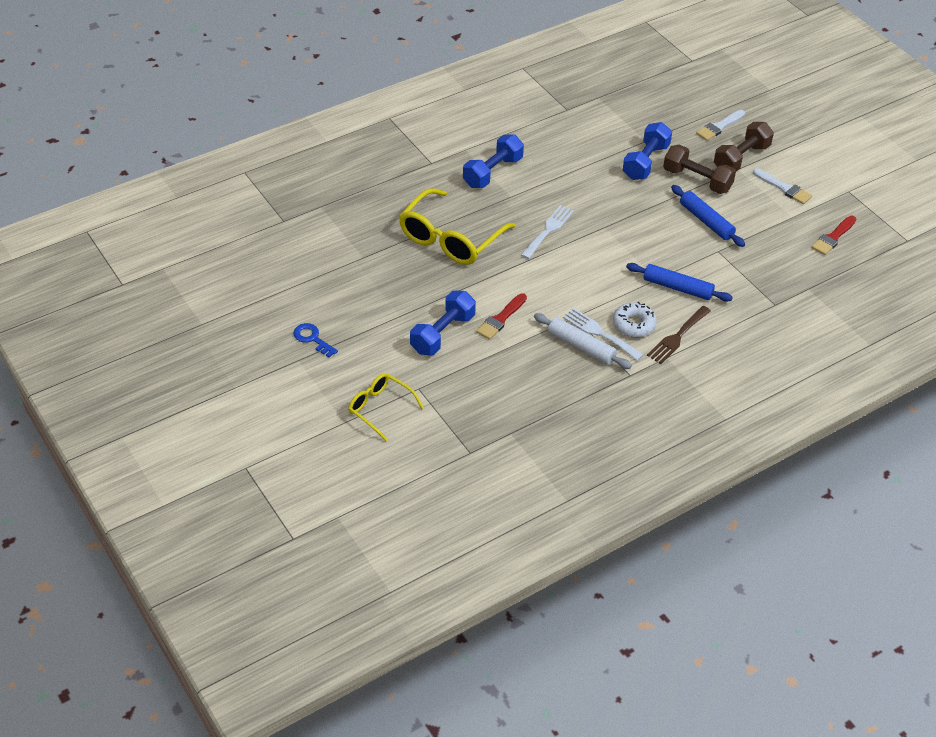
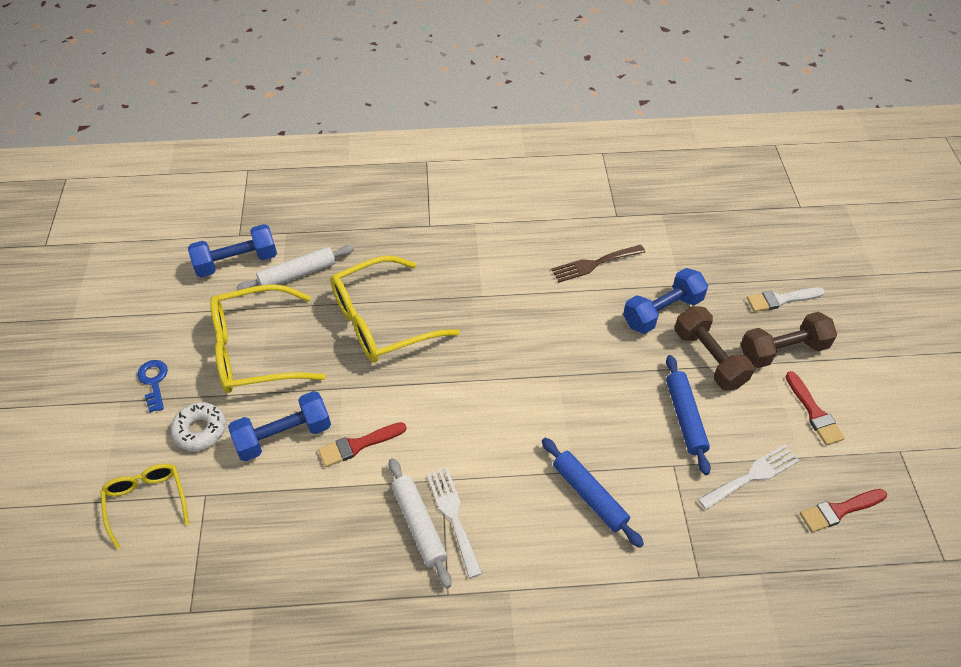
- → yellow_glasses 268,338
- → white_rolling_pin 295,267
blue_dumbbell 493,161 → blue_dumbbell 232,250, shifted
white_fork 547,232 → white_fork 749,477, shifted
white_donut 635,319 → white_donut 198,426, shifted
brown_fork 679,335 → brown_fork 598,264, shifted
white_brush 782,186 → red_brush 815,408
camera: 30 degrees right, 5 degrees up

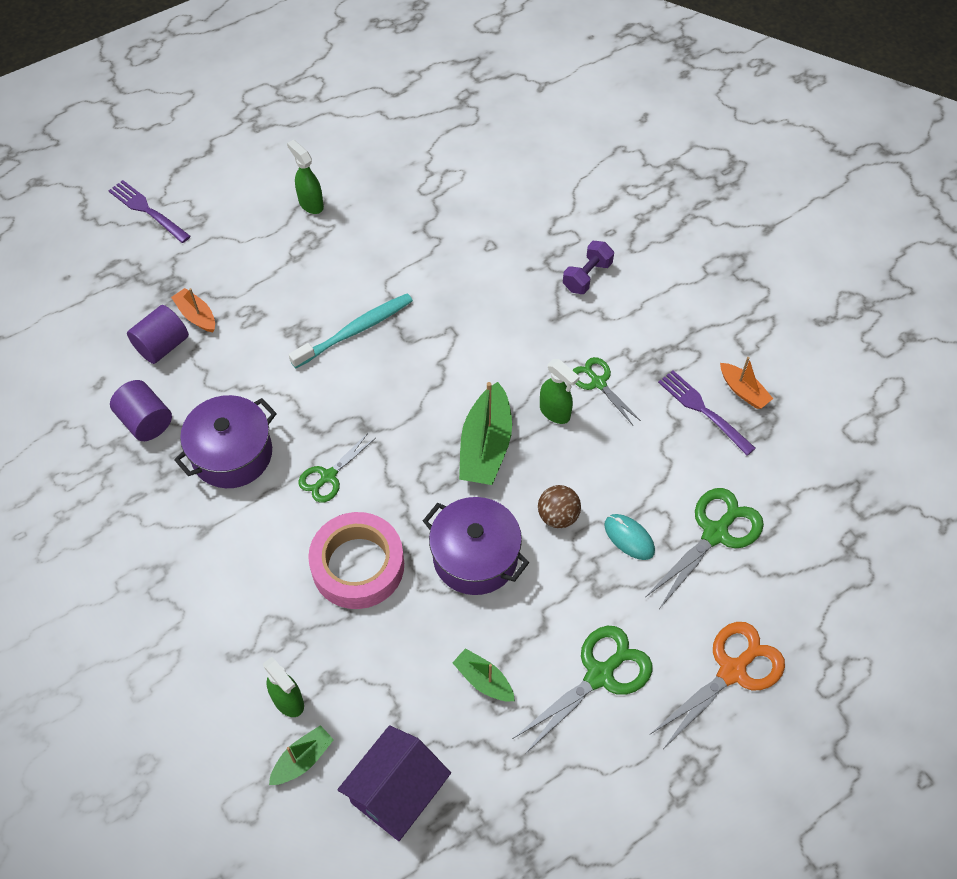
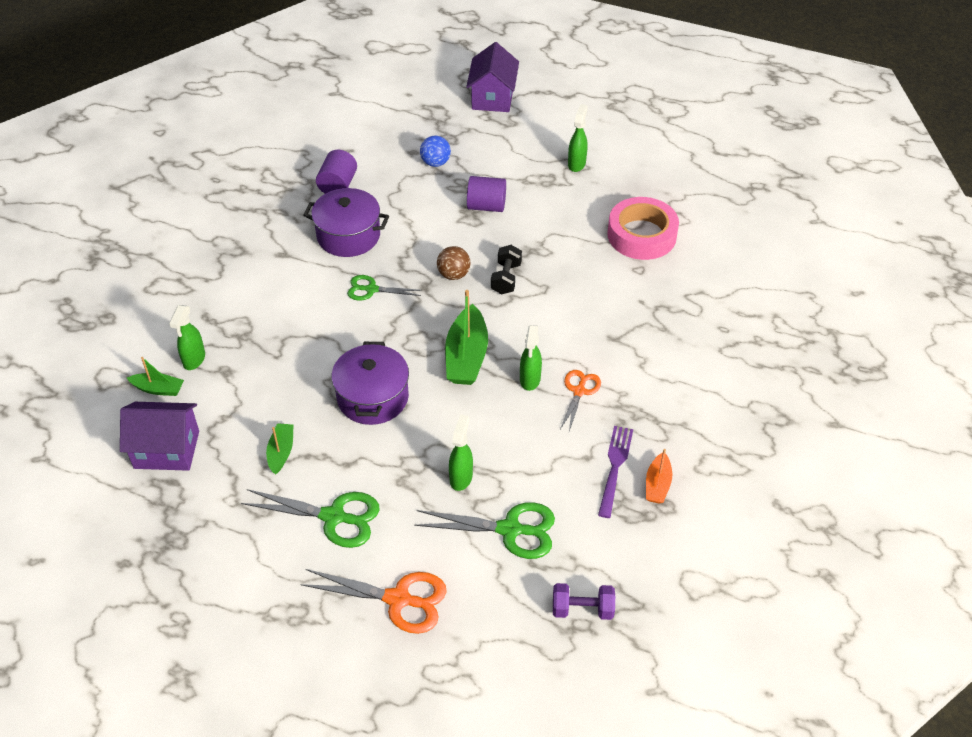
turquoise_toothbrush 351,330 → -
- → black_dumbbell 506,269
purple_cylinder 158,334 → purple_cylinder 486,194, shifted
pink_tape 356,560 → pink_tape 643,228, shifted
brown_ball 559,506 → brown_ball 453,263, shifted
purple_dumbbell 588,267 → purple_dumbbell 584,601, shifted
purple_fork 149,211 → purple_house 492,77
orange_boat 193,310 → blue_ball 435,151
turquoise_mouse 629,537 → green_spray_bottle 461,452
green_scissors 607,391 → orange_scissors 580,400
green_boat 485,433 → green_boat 466,337, 60 degrees counterclockwise
camera: 55 degrees right, 10 degrees down

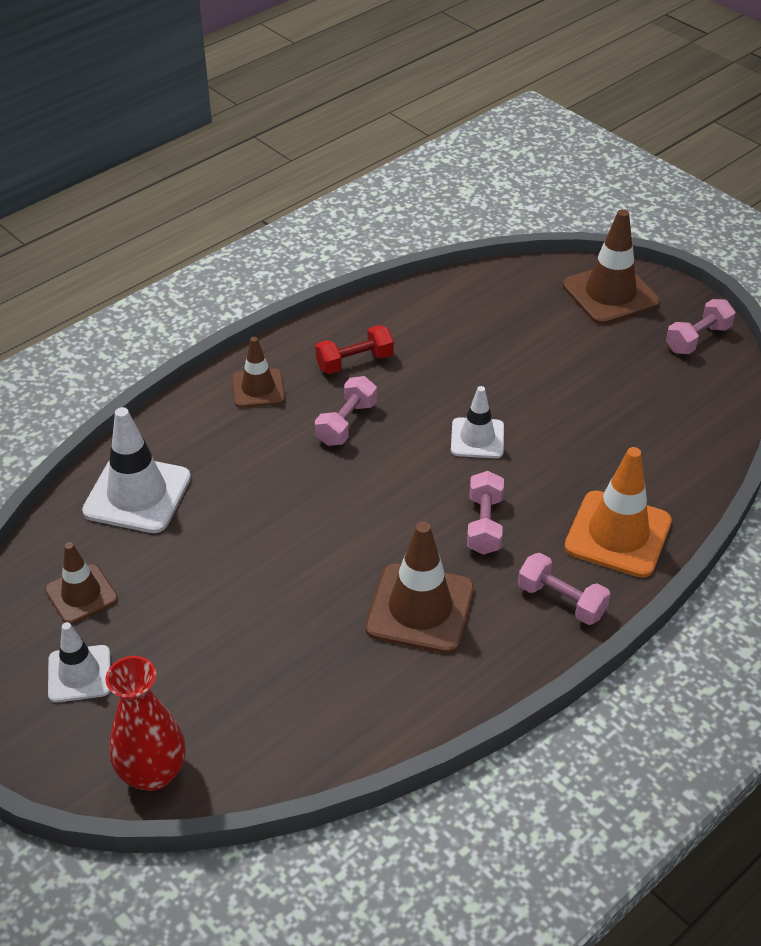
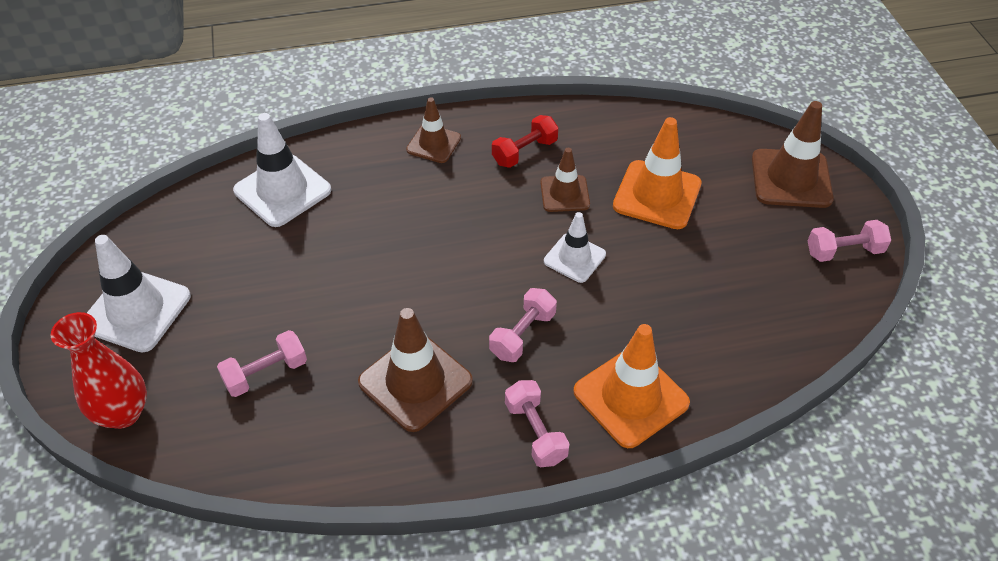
- → orange_traffic_cone 657,173
brown_traffic_cone 81,583 → brown_traffic_cone 565,180, shifted
pink_dumbbell 346,411 → pink_dumbbell 262,363, shifted
red_dumbbell 354,349 → red_dumbbell 525,141, 45 degrees counterclockwise
white_traffic_cone 79,662 → white_traffic_cone 139,294, x1.62
camera: 30 degrees right, 5 degrees up

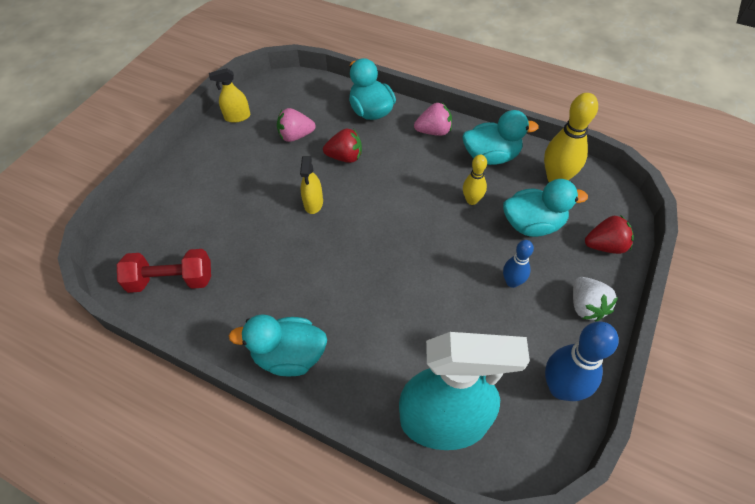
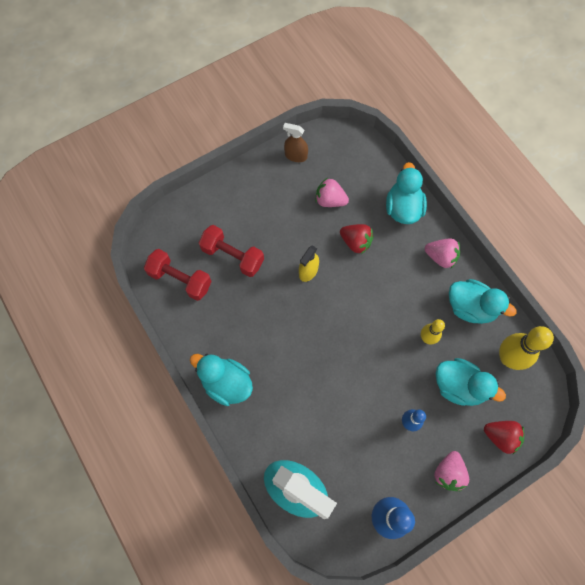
- → red_dumbbell 231,251
yellow_spray_bottle 229,95 → brown_spray_bottle 295,142
white_strawberry 595,299 → pink_strawberry 451,471
camera: 30 degrees right, 15 degrees up

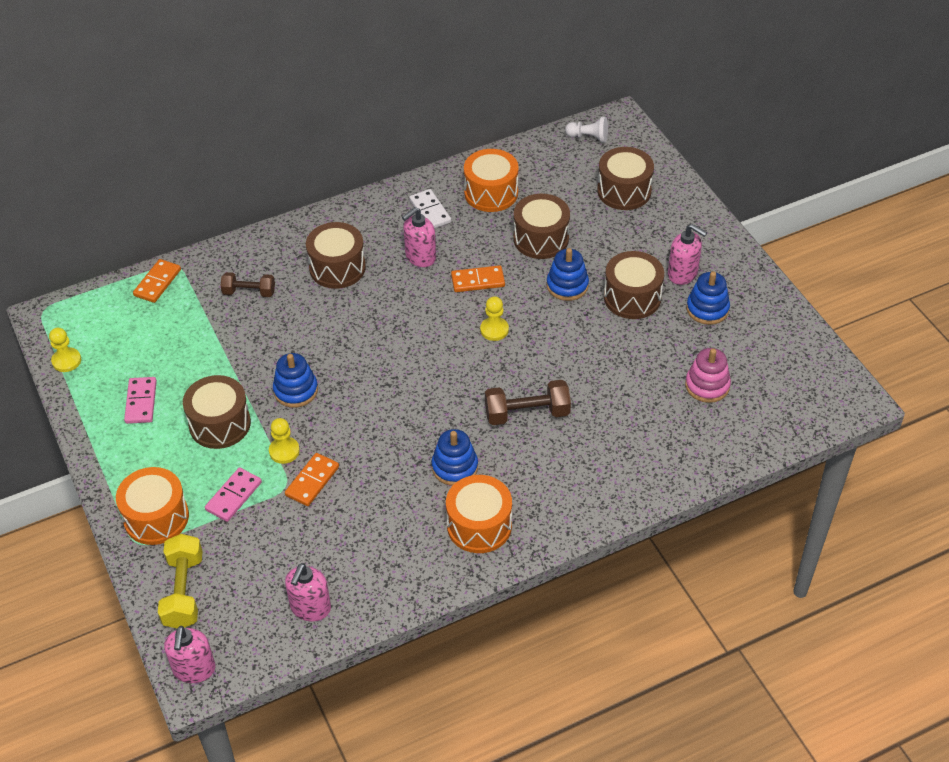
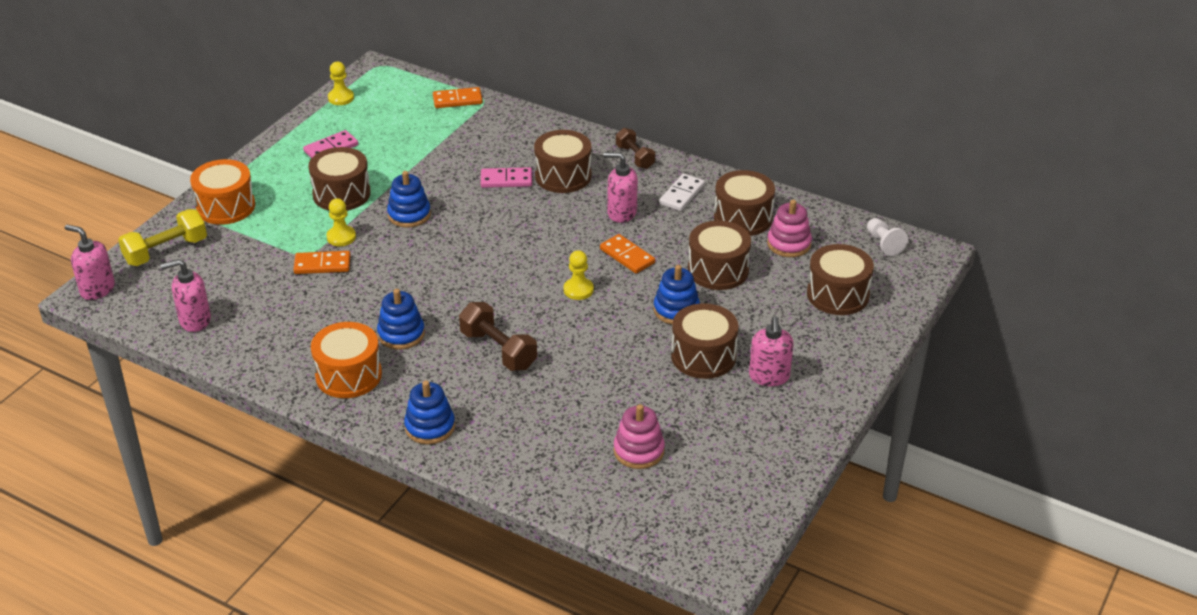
- → pink_stacking_toy 789,228
pink_domino 233,495 → pink_domino 506,177, shifted
brown_dumbbell 248,284 → brown_dumbbell 635,148, shifted
blue_stacking_toy 708,298 → blue_stacking_toy 429,412, shifted
orange_drum 491,180 → brown_drum 744,203
pink_soap_dispenser 189,654 → pink_soap_dispenser 90,262, 60 degrees clockwise
camera: 55 degrees right, 10 degrees down

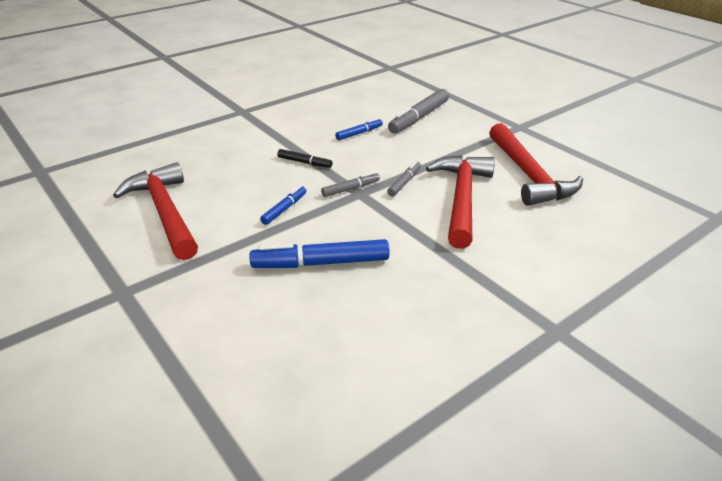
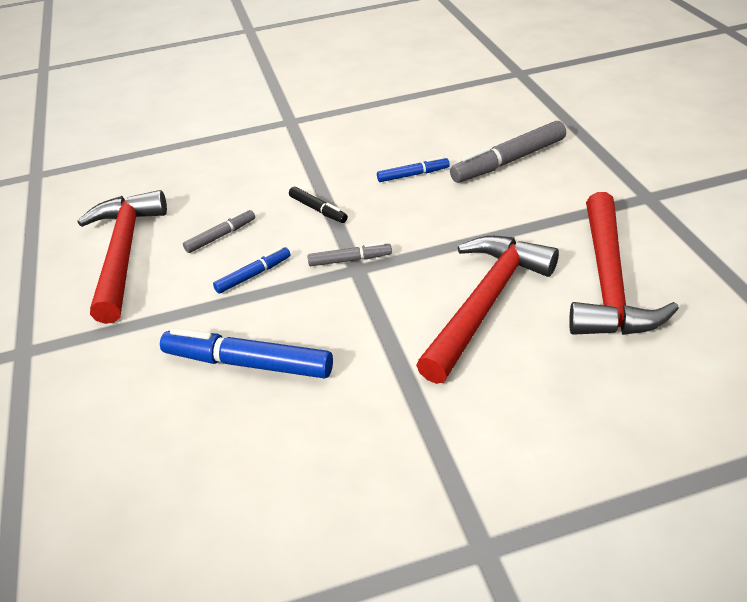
grey_marker 404,179 → grey_marker 219,231, shifted
camera: 25 degrees right, 5 degrees up

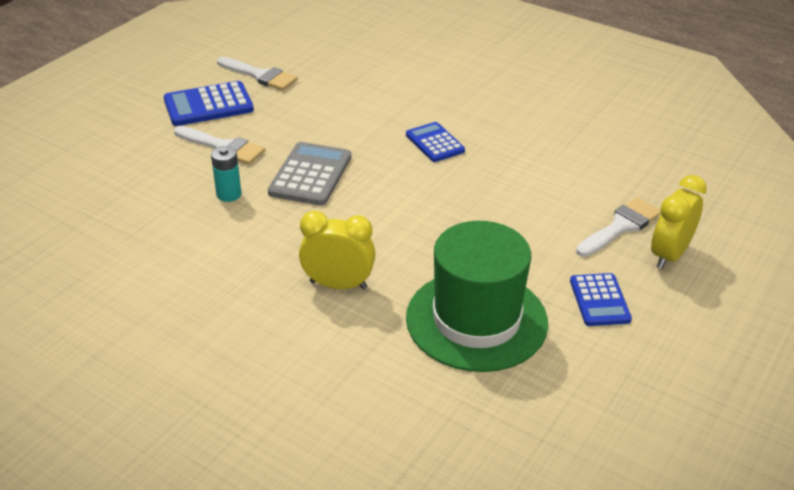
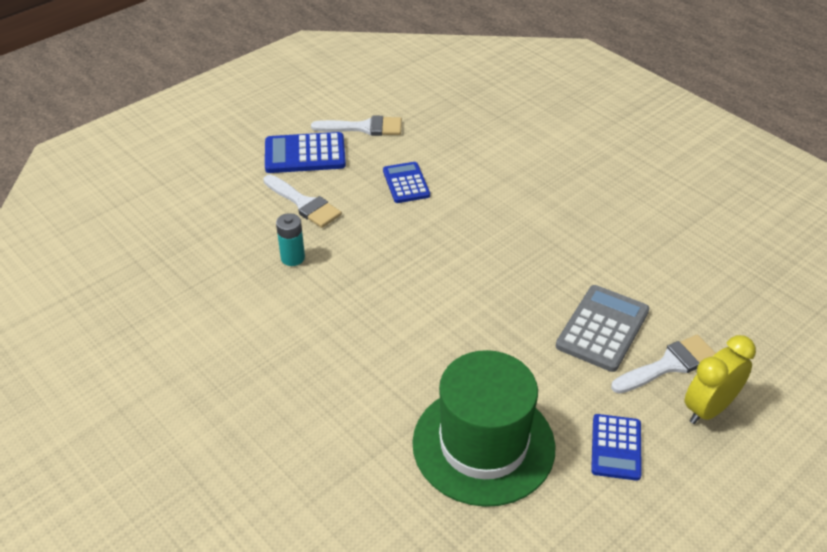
yellow_clock 337,250 → -
grey_calculator 309,174 → grey_calculator 602,328, shifted
blue_calculator 435,142 → blue_calculator 406,182, shifted
white_brush 257,74 → white_brush 356,126, 45 degrees counterclockwise
camera: 15 degrees right, 5 degrees up

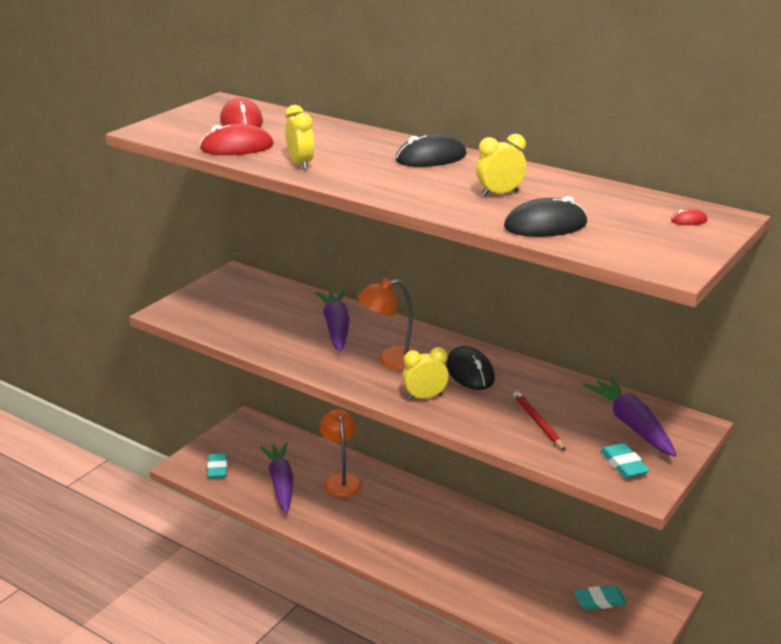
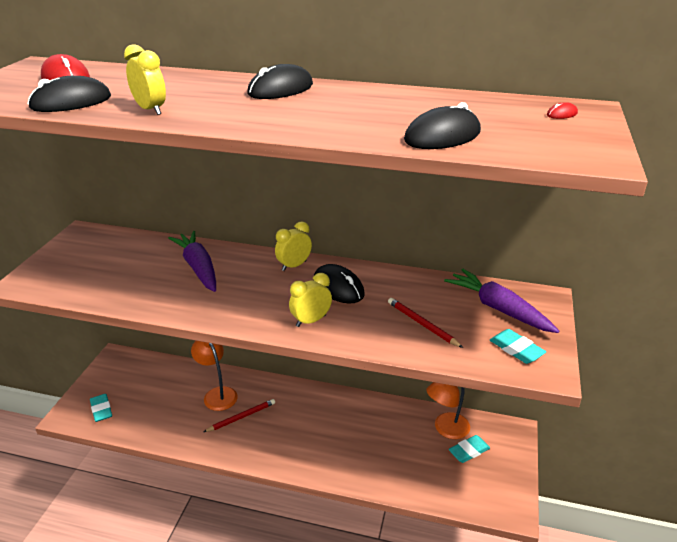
purple_carrot 276,478 → -
- → red_pencil 239,415
orange_lamp 389,324 → orange_lamp 448,410, shifted
yellow_clock 501,165 → yellow_clock 293,246, shifted
red_mouse 237,139 → black_mouse 69,94
camera: 20 degrees left, 5 degrees up

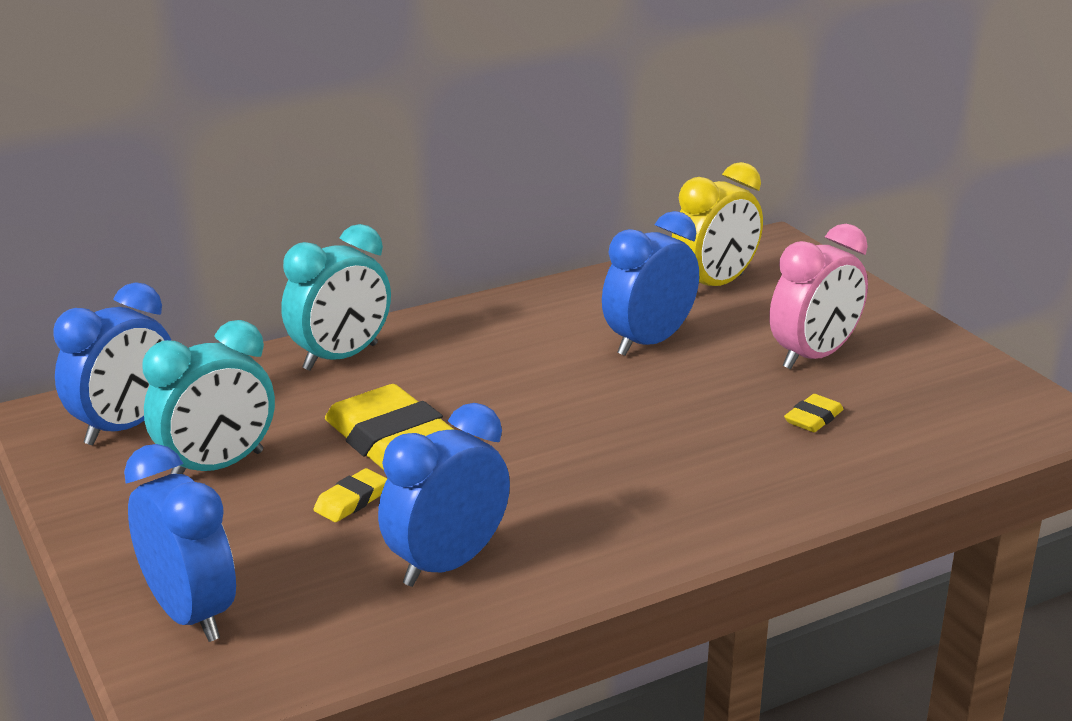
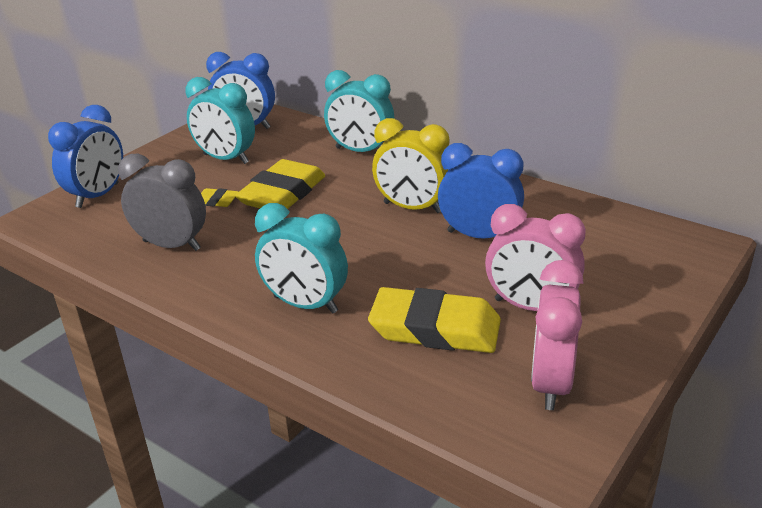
- → turquoise_clock 301,258
- → pink_clock 557,335
yellow_clock 717,224 → yellow_clock 411,165, shifted
blue_clock 444,495 → grey_clock 162,202
yellow_eraser 814,413 → yellow_eraser 434,320, x2.29
camera: 65 degrees right, 5 degrees up

